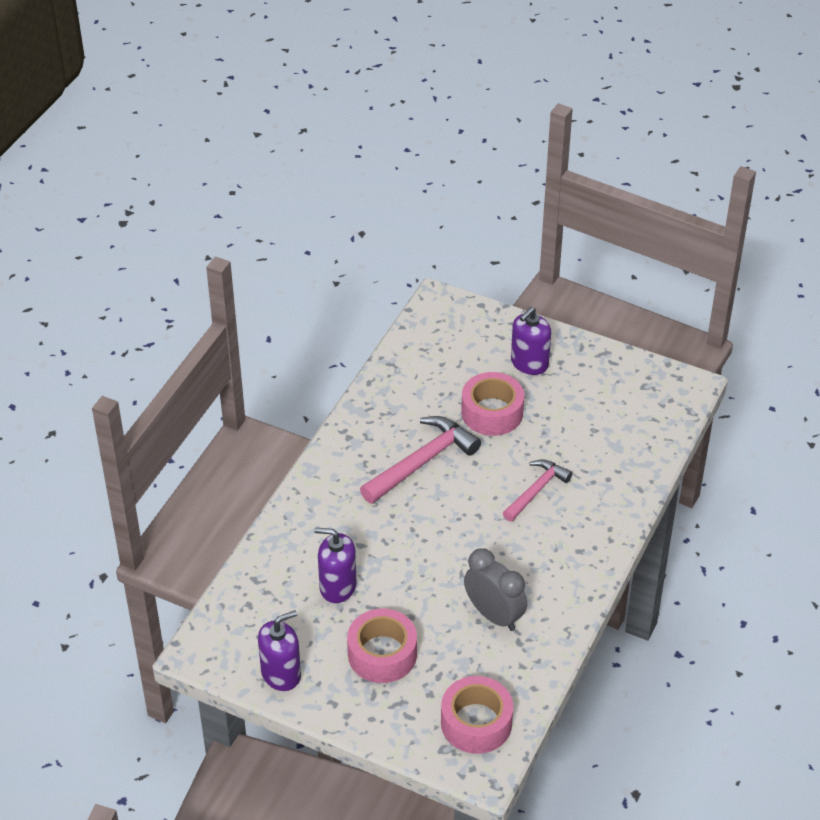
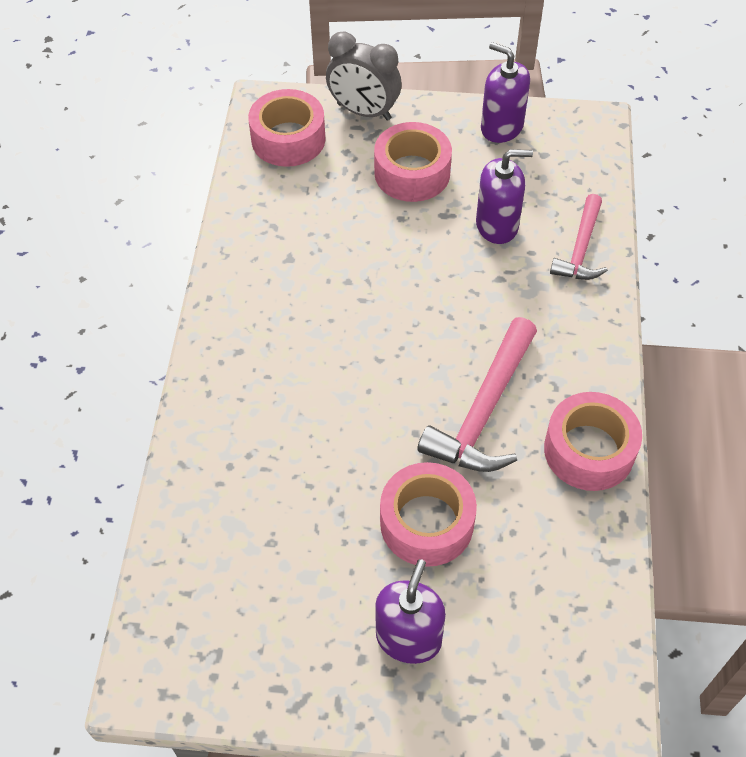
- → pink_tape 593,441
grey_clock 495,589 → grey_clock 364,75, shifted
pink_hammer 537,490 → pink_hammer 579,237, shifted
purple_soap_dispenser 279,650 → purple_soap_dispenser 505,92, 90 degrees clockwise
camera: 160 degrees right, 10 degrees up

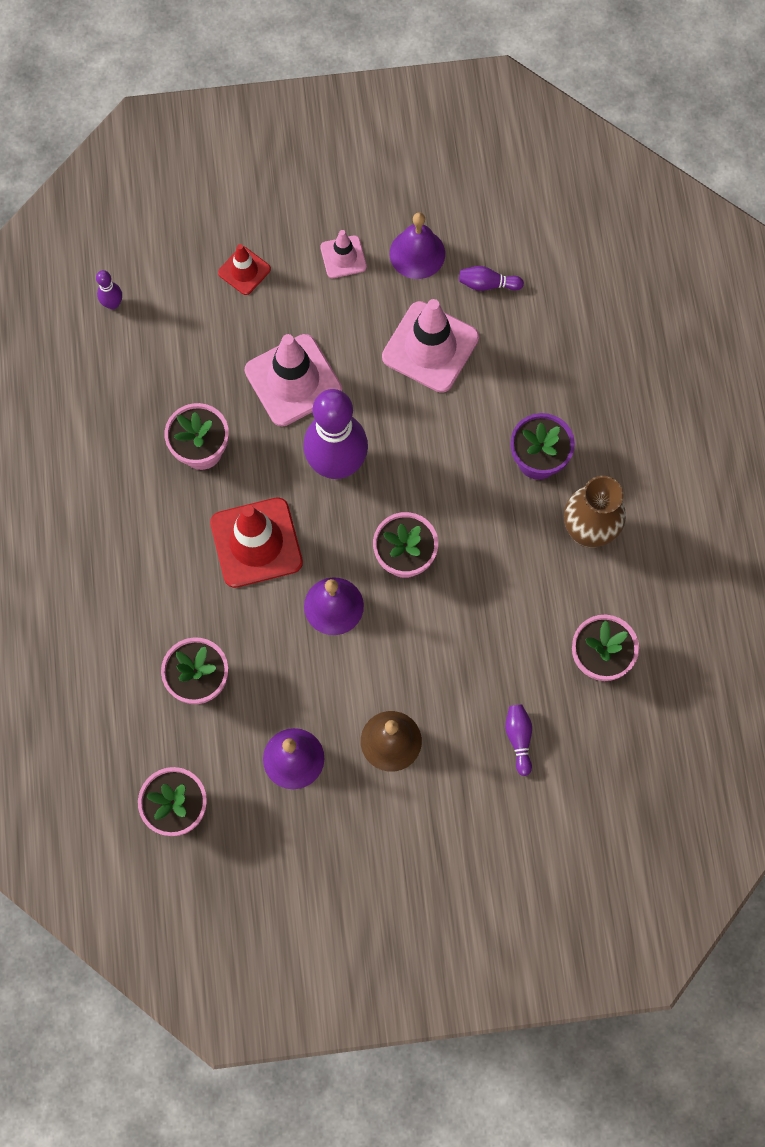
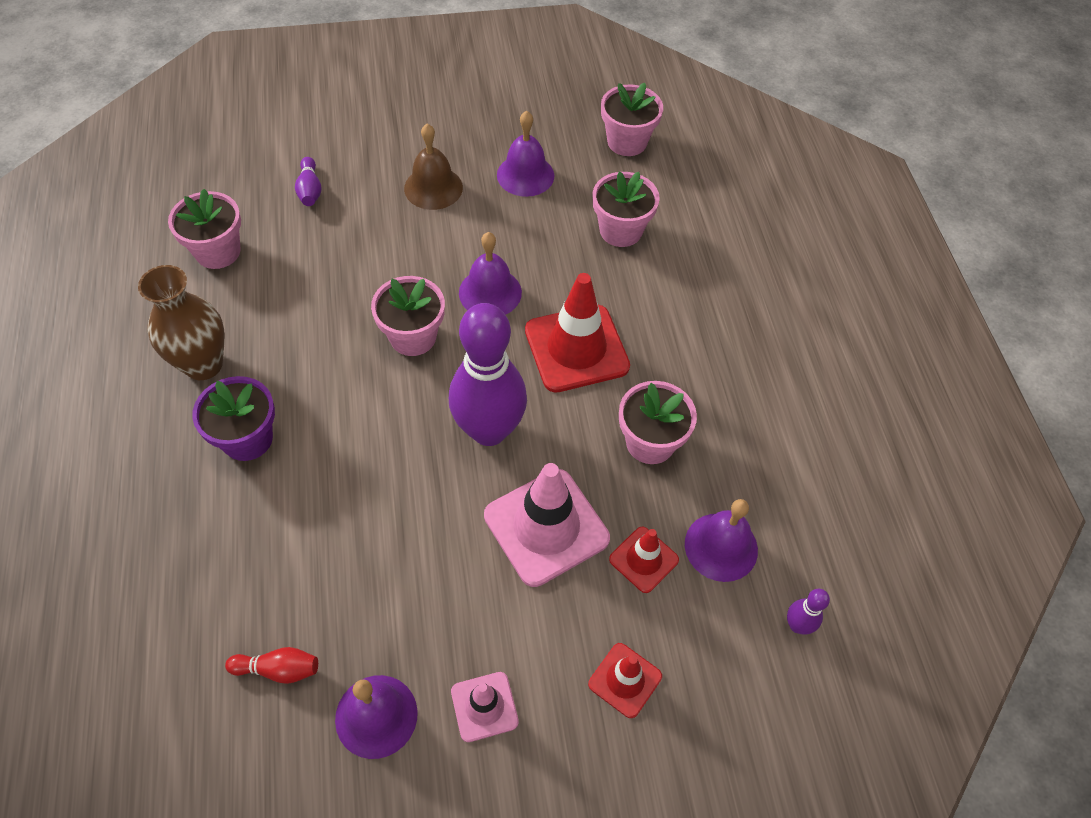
pink_traffic_cone 430,346 → -
- → red_traffic_cone 644,559
- → purple_bell 721,540
purple_bowling_pin 491,278 → red_bowling_pin 271,665
camera: 175 degrees right, 15 degrees down

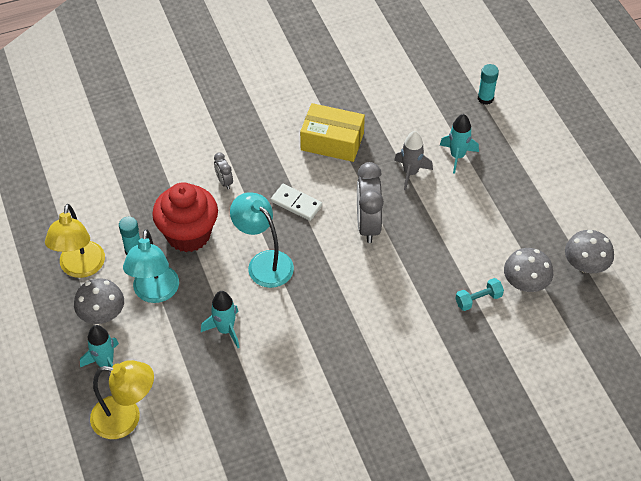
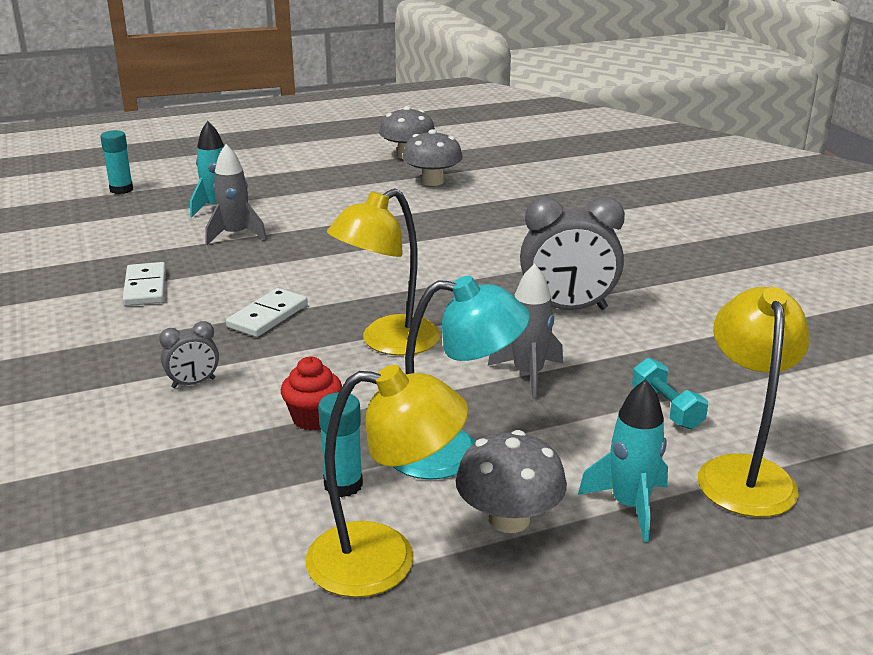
grey_clock 370,202 → grey_clock 572,253, shifted
turquoise_dumbbell 479,294 → turquoise_dumbbell 670,393, shifted
yellow_box 332,132 → white_domino 144,284
turquoise_rocket 220,319 → grey_rocket 525,331
turquoise_lamp 262,240 → yellow_lamp 384,272
red_cupcake 185,217 → red_cupcake 311,394, x0.48
camera: 90 degrees left, 25 degrees down

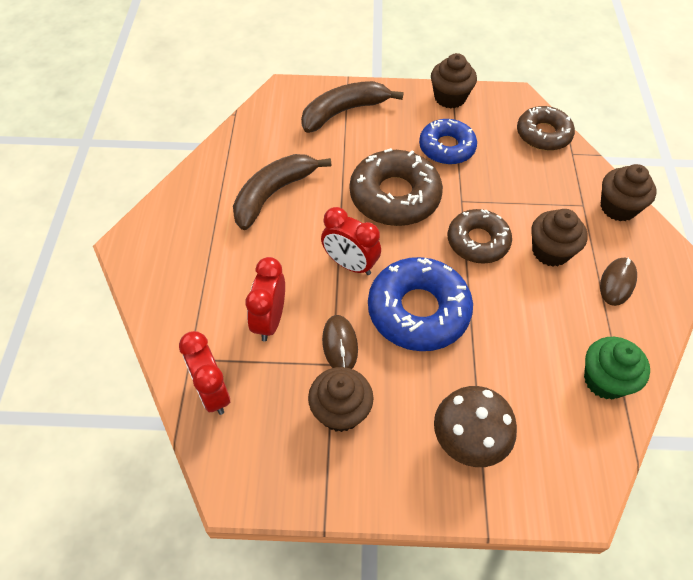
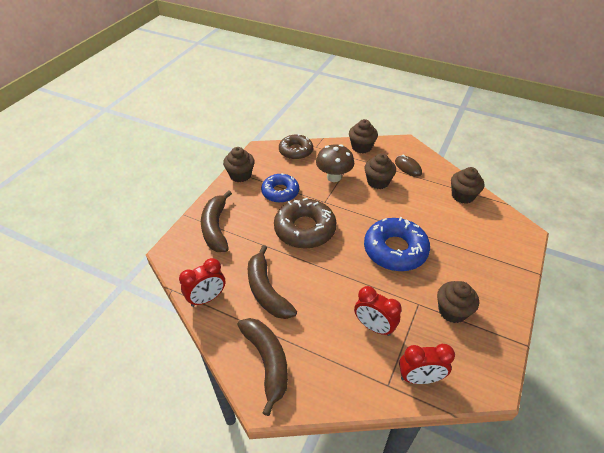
brown_mouse 340,342 → -
brown_donut 480,236 → -
- → brown_banana 262,367
red_clock 351,241 → red_clock 202,282, shifted
brown_mushroom 475,426 → brown_mushroom 335,163, shifted
green_cupcake 617,368 → brown_cupcake 467,185
camera: 65 degrees left, 10 degrees down

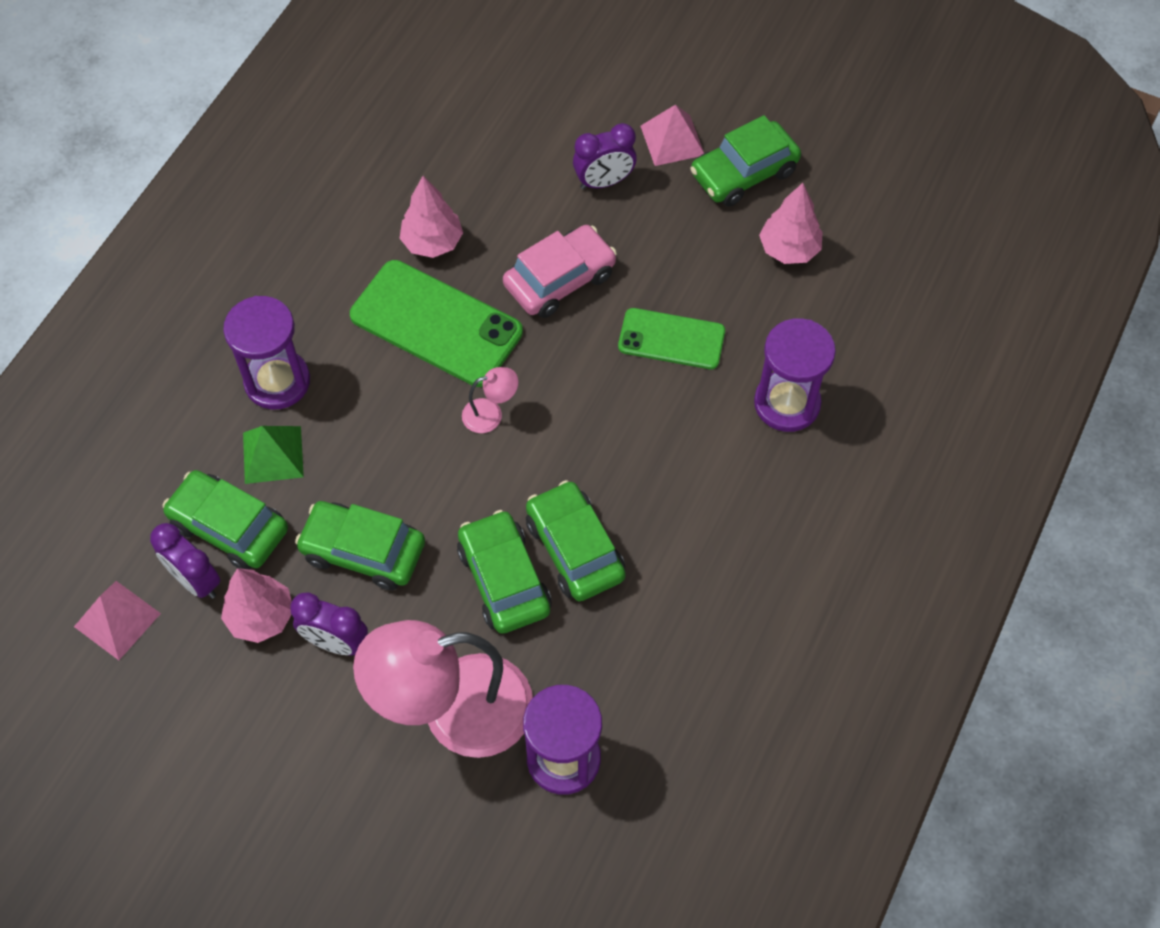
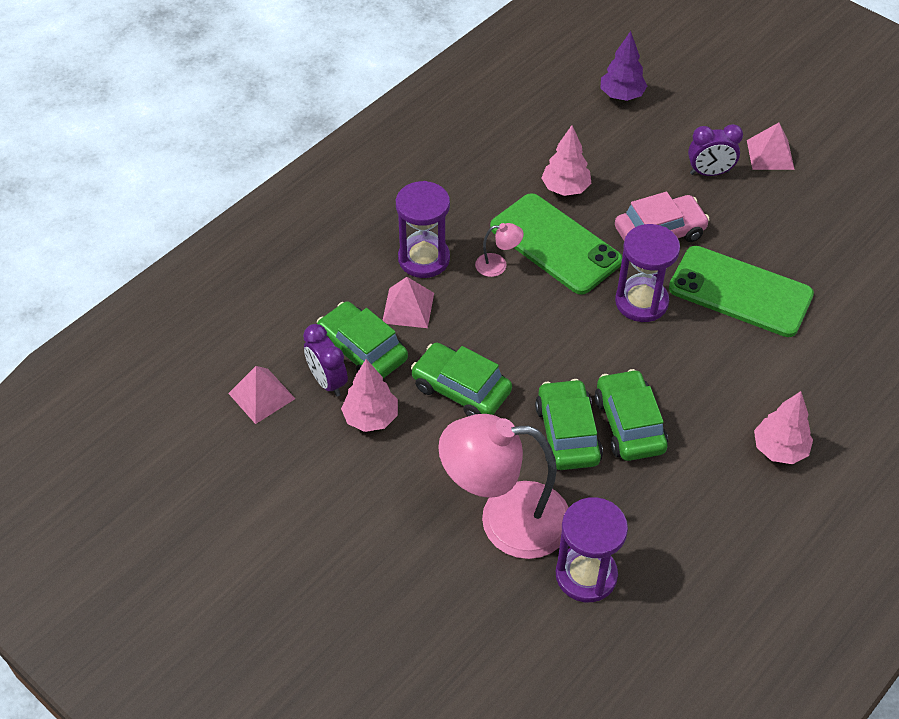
purple_clock 329,624 → -
green_car 745,160 → -
- → purple_tree 623,66
pink_lamp 490,400 → pink_lamp 499,250, shifted
purple_hourglass 795,375 → purple_hourglass 647,273, shifted
pink_tree 791,223 → pink_tree 783,427, shifted
green_pyramid 273,455 → pink_pyramid 408,302
green_phone 671,338 → green_phone 741,291, x1.61
camera: 15 degrees right, 10 degrees down

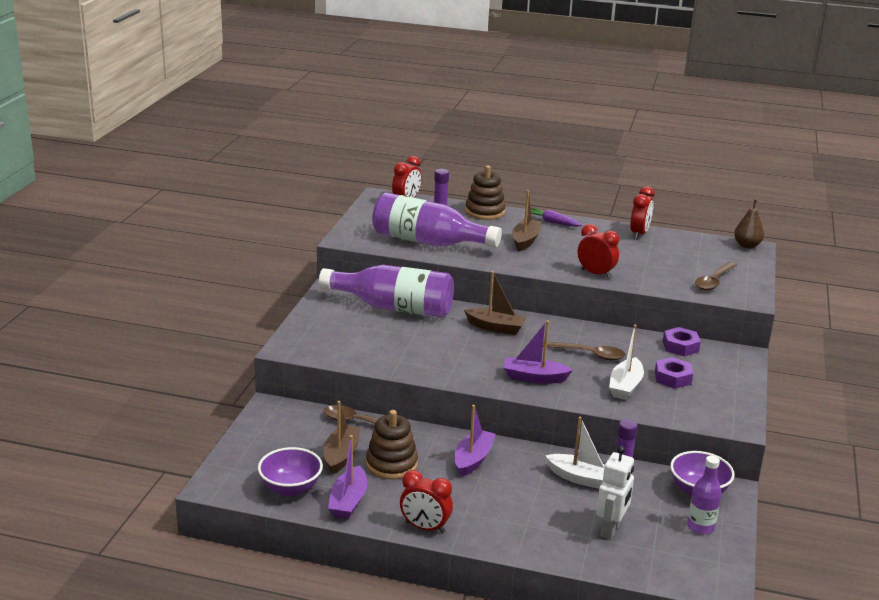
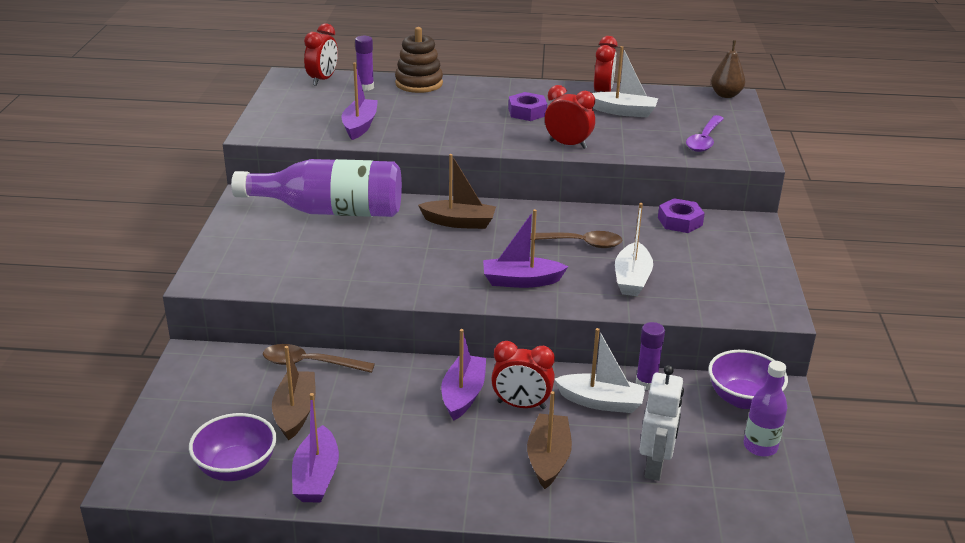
brown_stacking_toy 392,444 → -
purple_carrot 556,217 → -
- → white_boat 625,82
red_clock 426,501 → red_clock 523,375, shifted
brown_boat 527,220 → brown_boat 549,440, shifted
purple_nut 674,373 → purple_nut 527,106, shifted
purple_bottle 437,220 → purple_boat 360,101
brown_spoon 716,276 → purple_spoon 705,133
camera: 10 degrees left, 5 degrees up

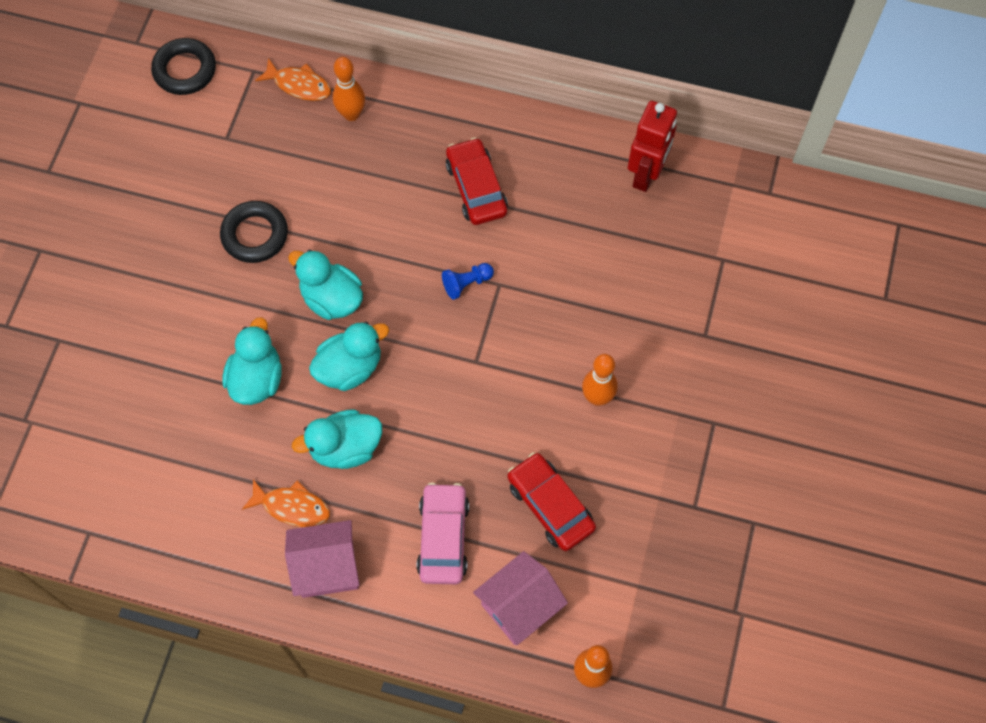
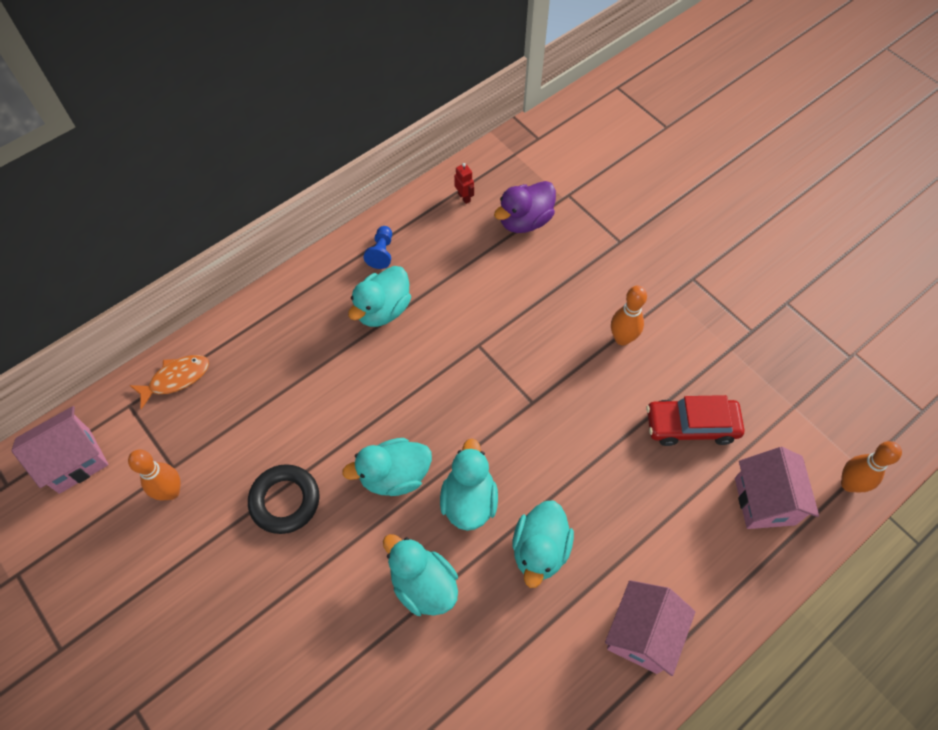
orange_fish 286,503 → -
pink_car 443,533 → -
- → purple_duck 525,207
orange_bowling_pin 349,89 → orange_bowling_pin 154,474, shifted
blue_pawn 468,281 → blue_pawn 378,247, shifted
black_ring 183,66 → pink_house 60,450
red_car 477,181 → turquoise_duck 379,296
red_robot 652,146 → red_robot 464,183, x0.46
camera: 55 degrees left, 5 degrees down

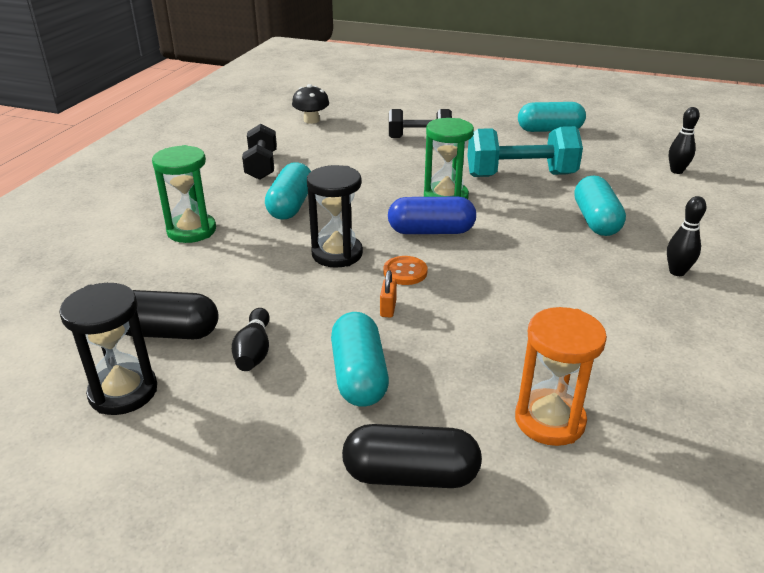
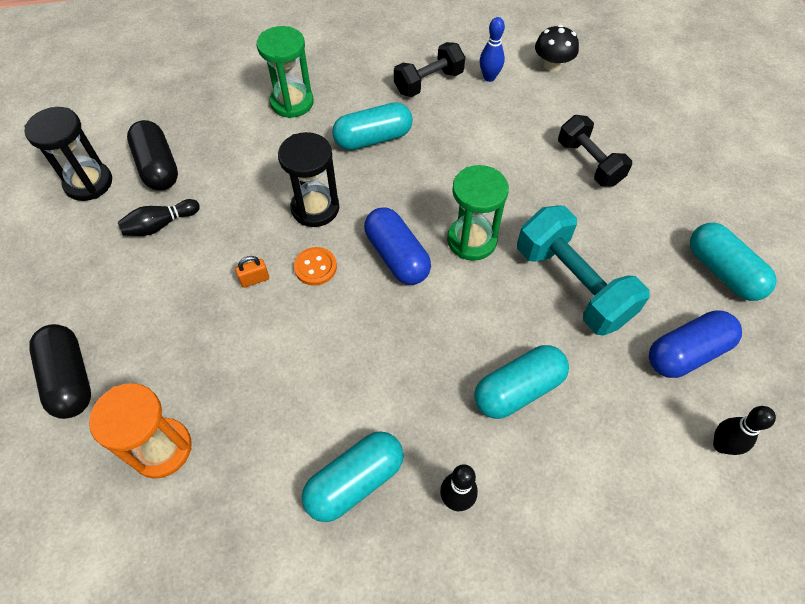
- → blue_bowling_pin 492,49
- → blue_capsule 695,344
turquoise_capsule 360,359 → turquoise_capsule 353,476, shifted
camera: 60 degrees right, 25 degrees up

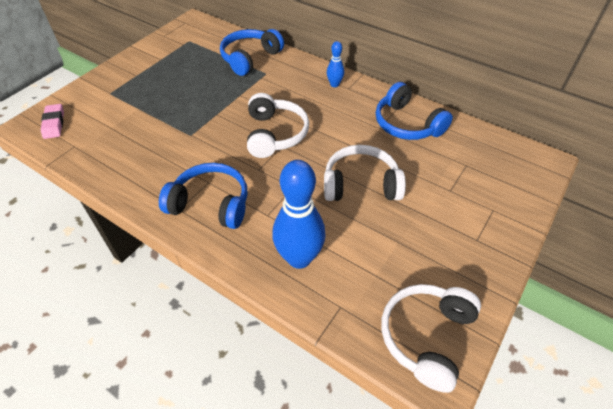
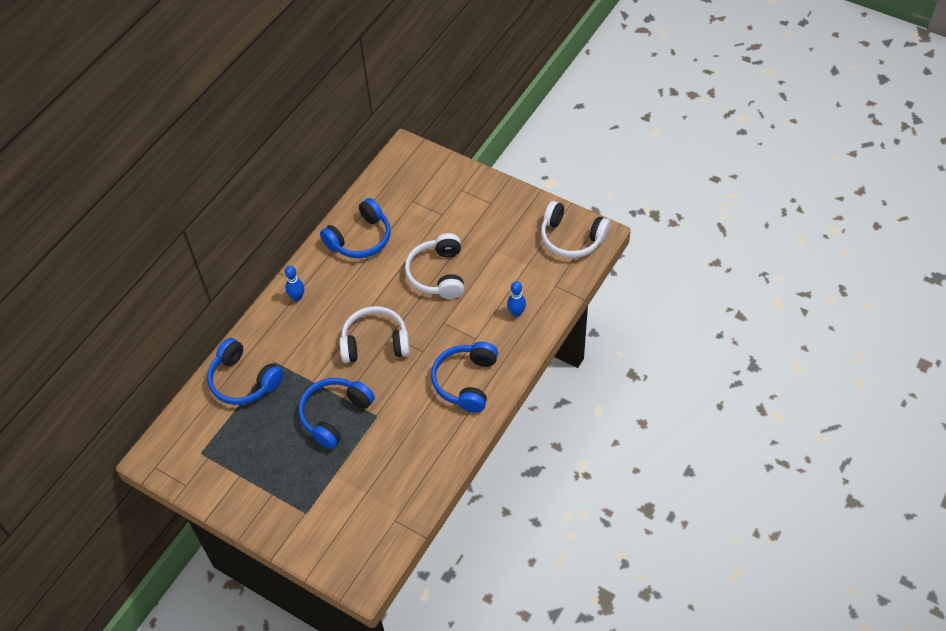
pink_eraser 52,121 → -
- → blue_headphones 337,413
blue_bowling_pin 299,214 → blue_bowling_pin 516,299, x0.49
camera: 90 degrees left, 5 degrees up

